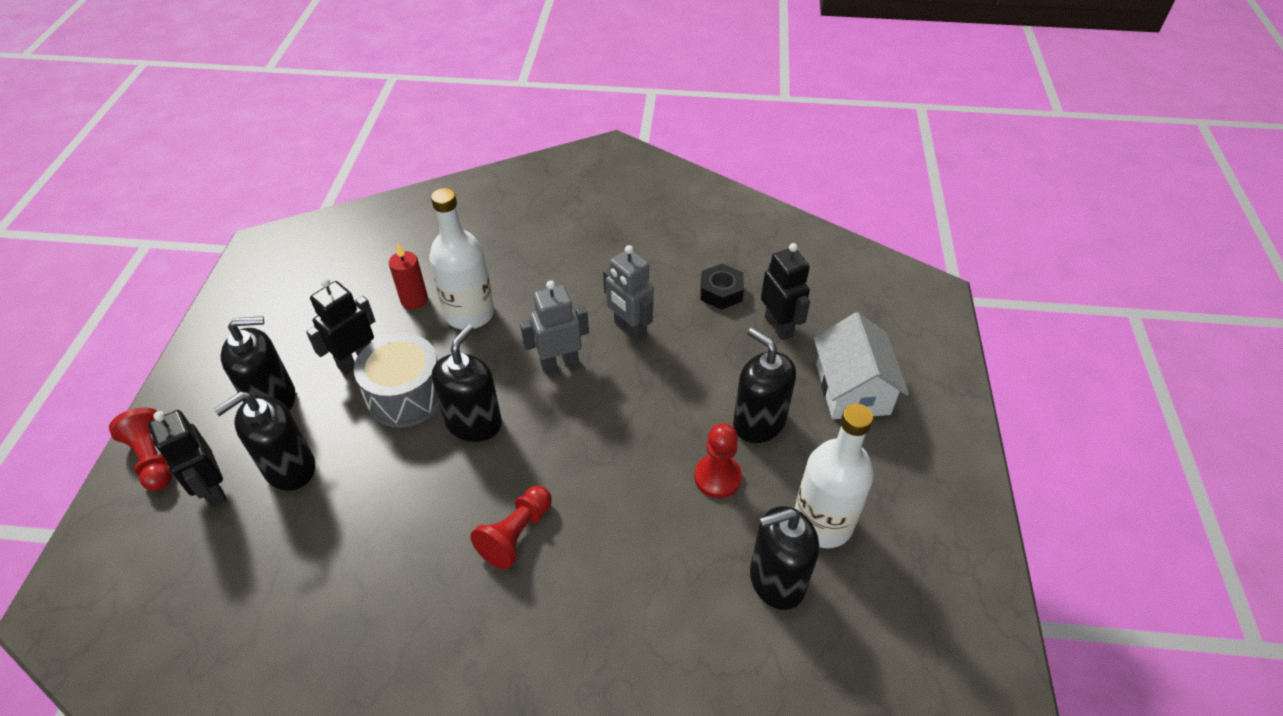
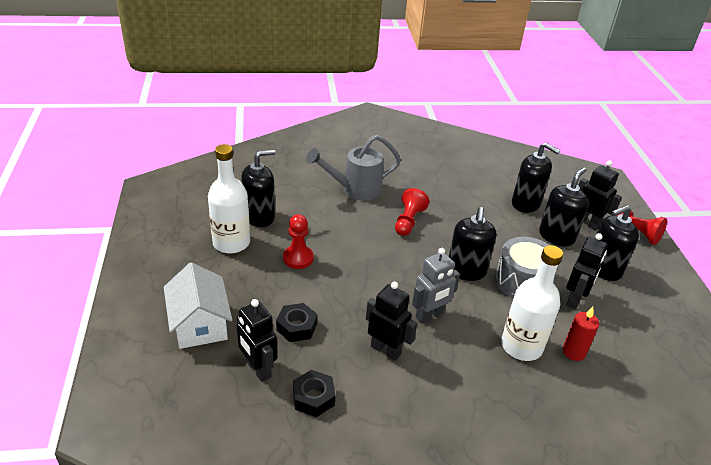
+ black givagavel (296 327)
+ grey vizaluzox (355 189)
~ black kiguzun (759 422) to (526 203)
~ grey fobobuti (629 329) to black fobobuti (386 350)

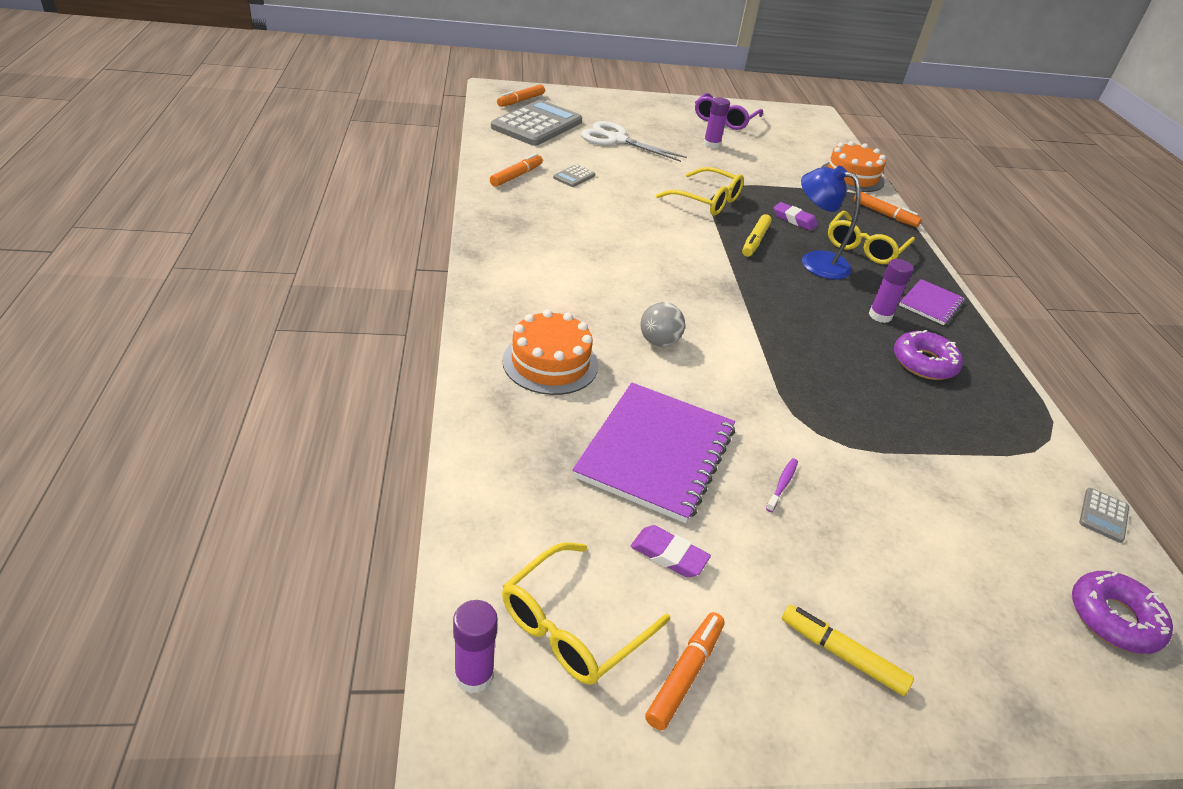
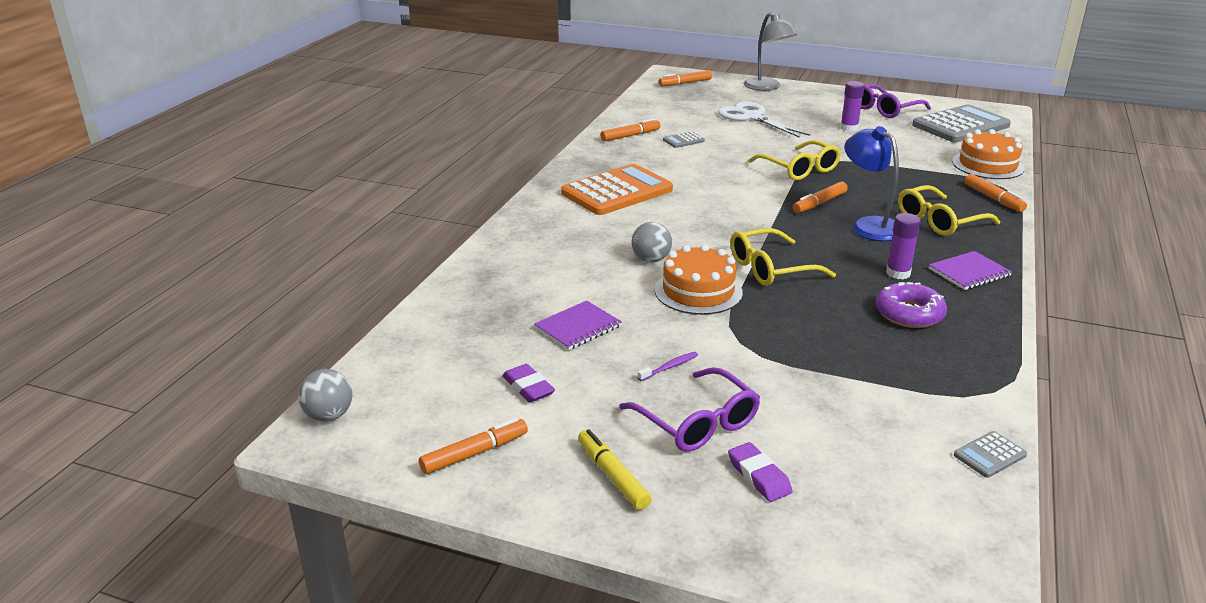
- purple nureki (1114 618)
+ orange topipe (617 191)
+ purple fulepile (697 422)
+ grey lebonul (767 87)
~ grey topipe (537 125) to (960 126)
~ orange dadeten (550 363) to (698 291)
~ yellow fulepile (573 626) to (770 268)
~ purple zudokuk (794 220) to (759 476)
~ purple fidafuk (474 675) to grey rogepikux (329 415)
~ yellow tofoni (755 241) to orange tofoni (820 203)
~ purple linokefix (656 453) = (578 327) x0.53

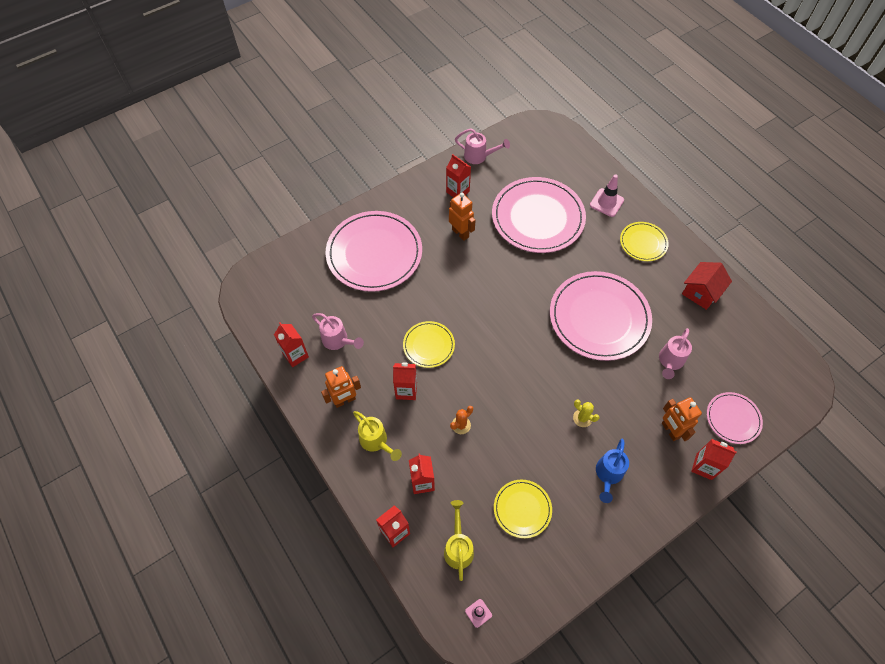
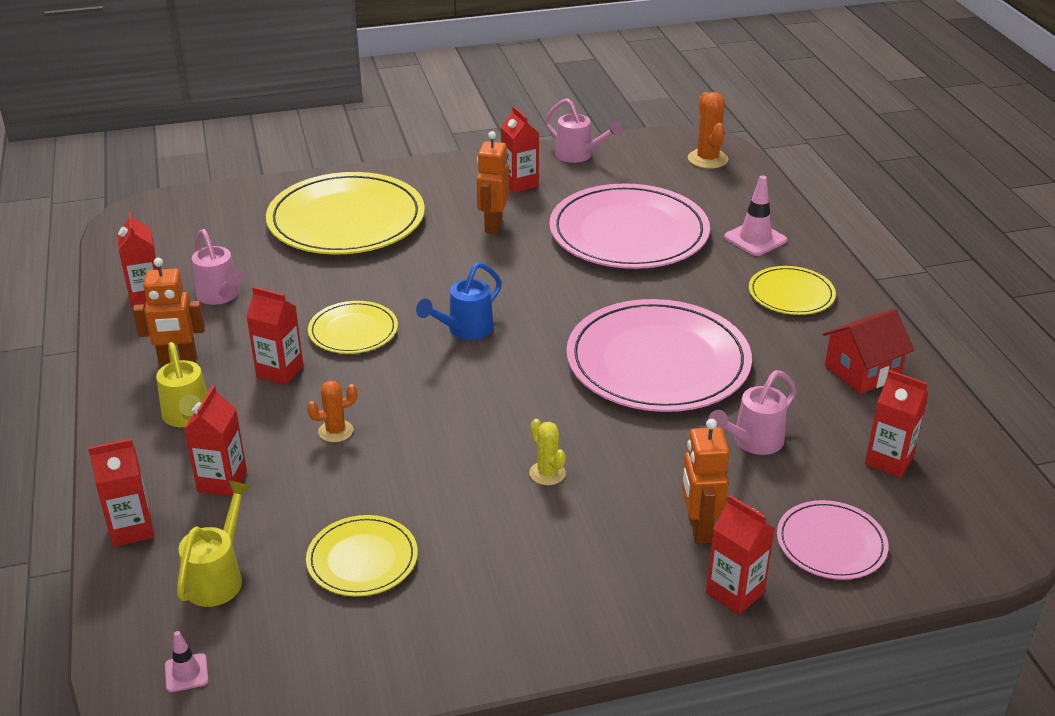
+ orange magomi (707 159)
+ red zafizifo (889 460)
~ blue vizaluzox (608 475) to (464 330)
~ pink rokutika (374 253) to yellow rokutika (346 220)
~ orange fobobuti (460 233) = (493 225) 150 degrees counterclockwise

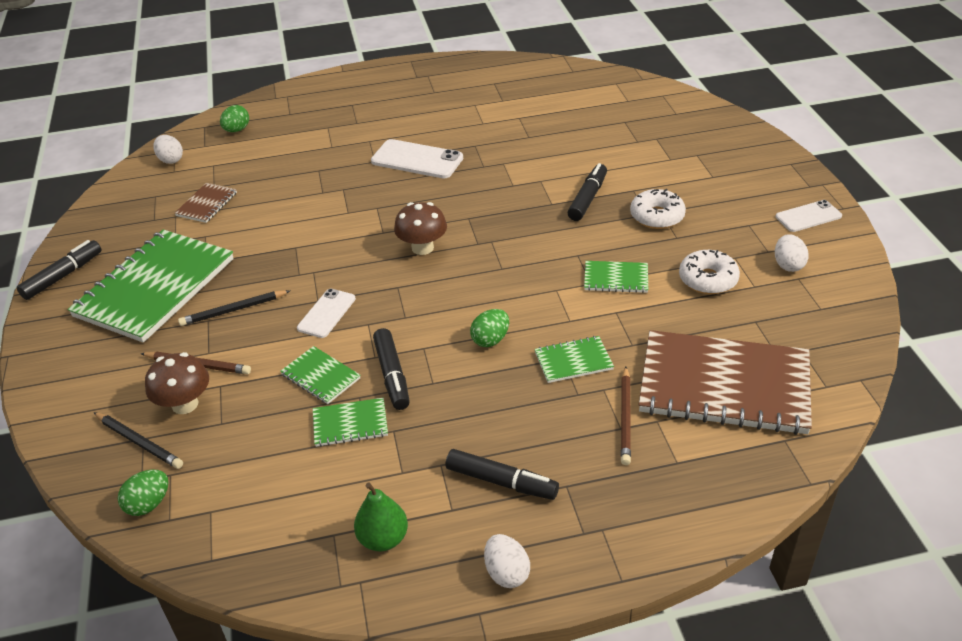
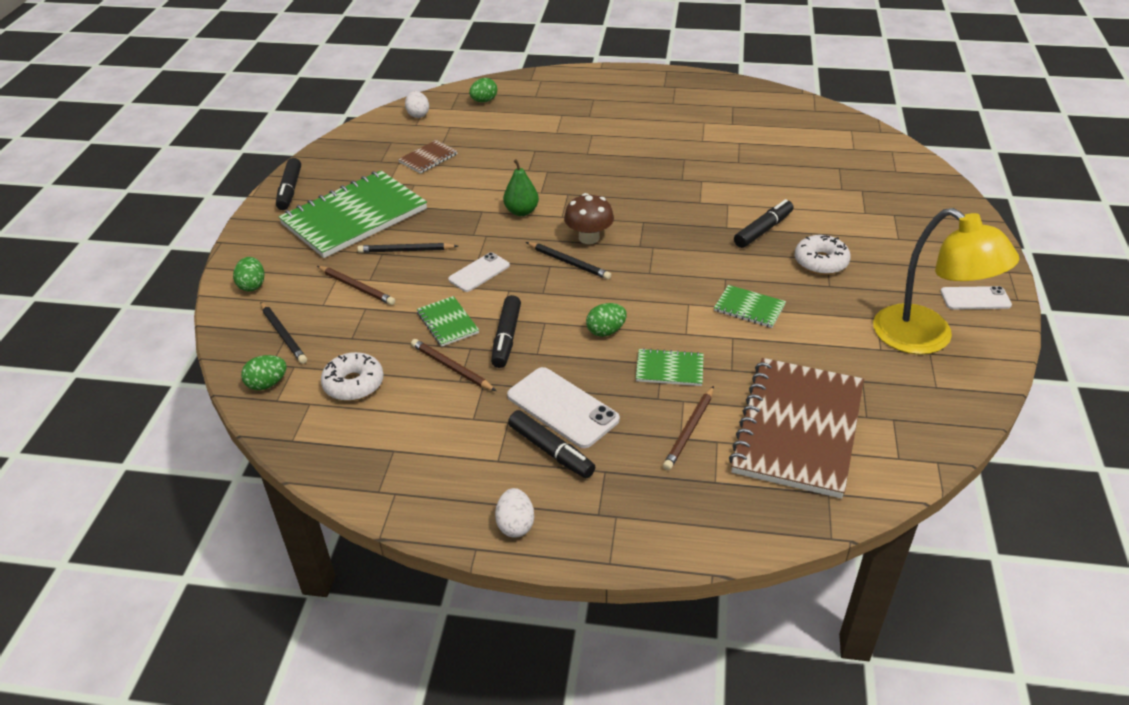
- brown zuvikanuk (185 404)
+ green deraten (252 285)
+ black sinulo (569 262)
~ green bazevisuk (383 539) to (521 211)
~ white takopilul (417 160) to (562 407)
~ white nureki (708 279) to (354 384)
~ green linokefix (350 424) to brown sinulo (451 367)
~ white deraten (788 265) to yellow lebonul (926 338)
~ black tofoni (63 276) = (290 190) 120 degrees clockwise
~ brown linokefix (724 385) = (798 429) 75 degrees clockwise

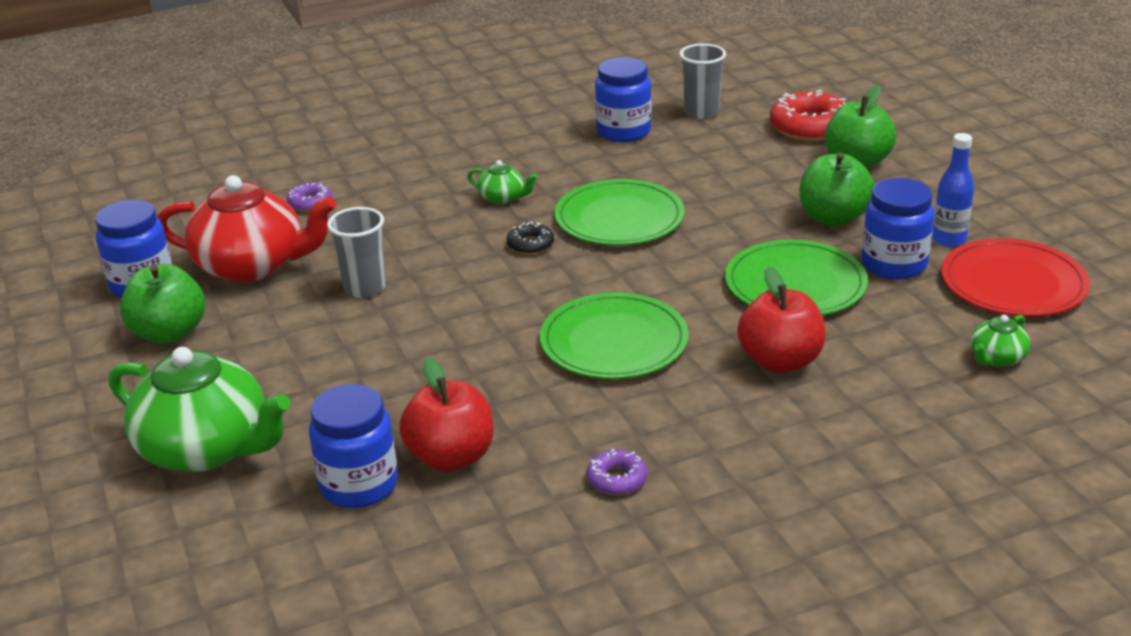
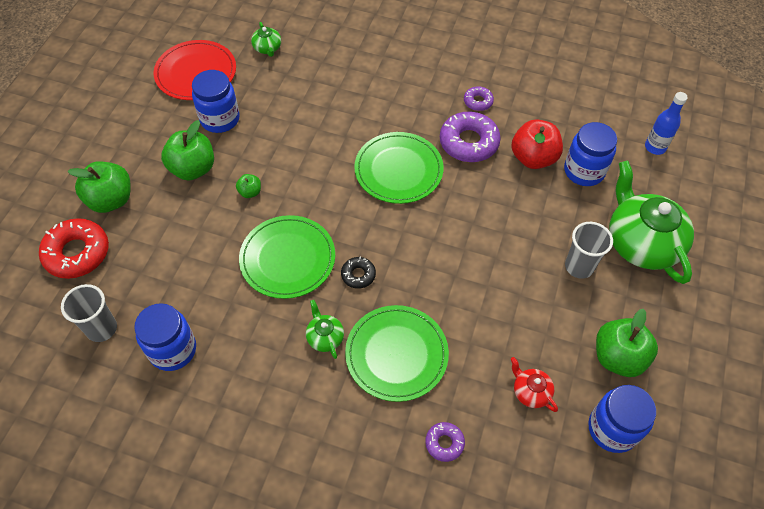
- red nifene (780 361)
+ green nifene (250 192)
+ purple nureki (468 142)
~ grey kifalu (364 288) to (579 266)
~ green rokutika (795 284) to (396 354)
~ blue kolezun (949 240) to (655 147)
~ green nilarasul (996 358) = (267 48) 75 degrees clockwise
~ red nilarasul (252 265) = (530 391) x0.44

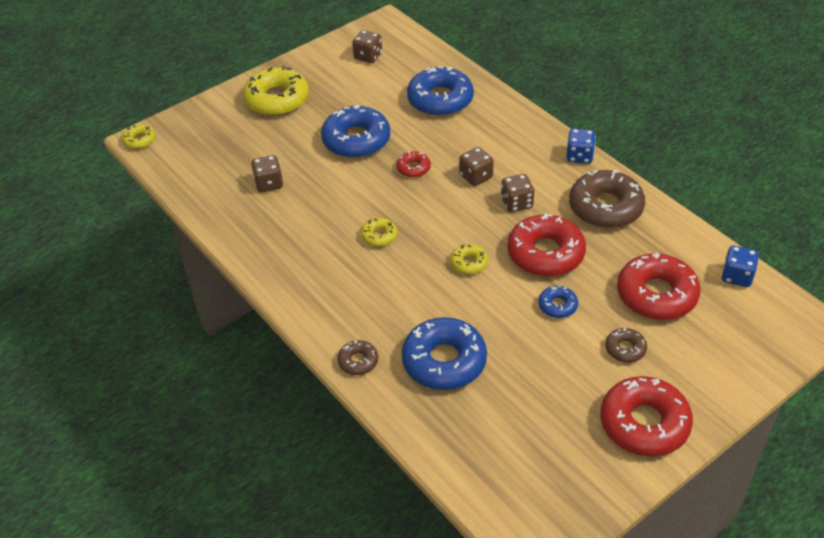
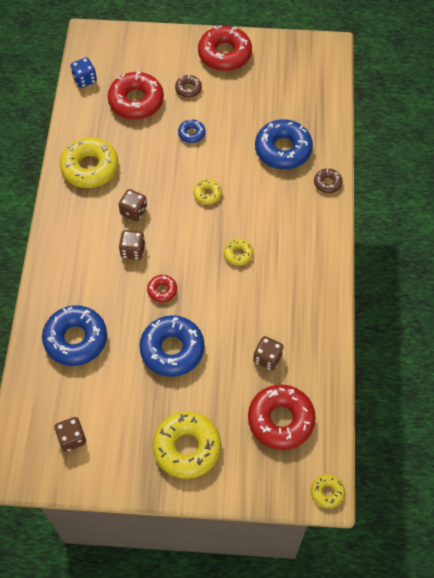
- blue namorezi (579 156)
~ red nureki (545 253) to (281 420)
~ brown nureki (605 207) to yellow nureki (90 167)

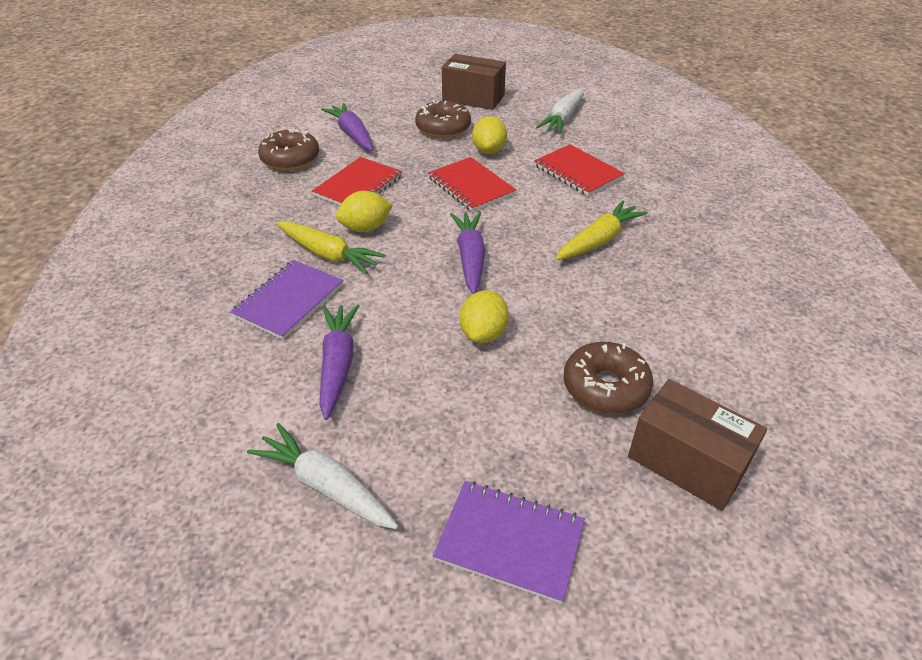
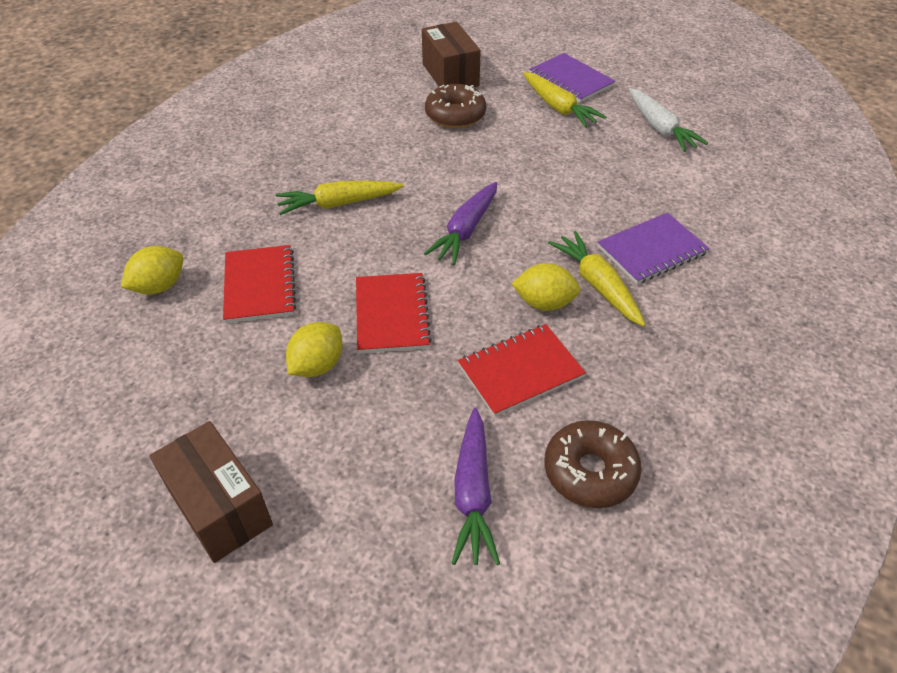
- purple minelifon (338 364)
- brown nureki (443 128)
- white minelifon (563 118)
+ yellow minelifon (559 108)
~ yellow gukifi (483 333) to (159 286)

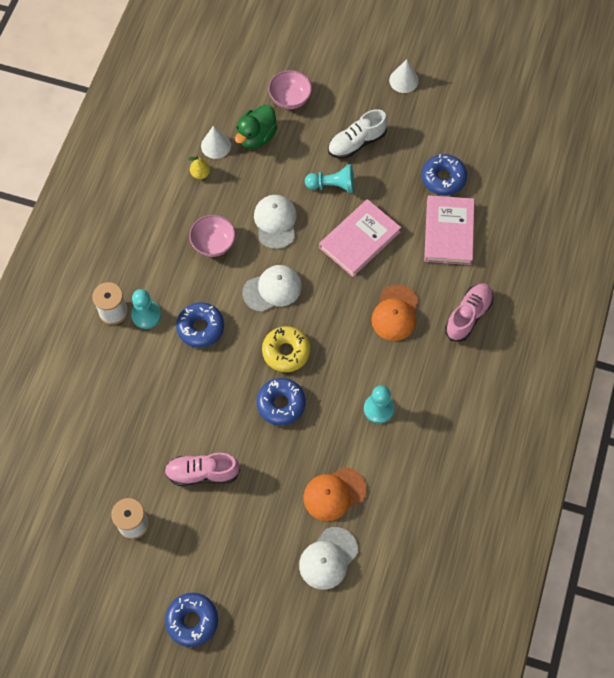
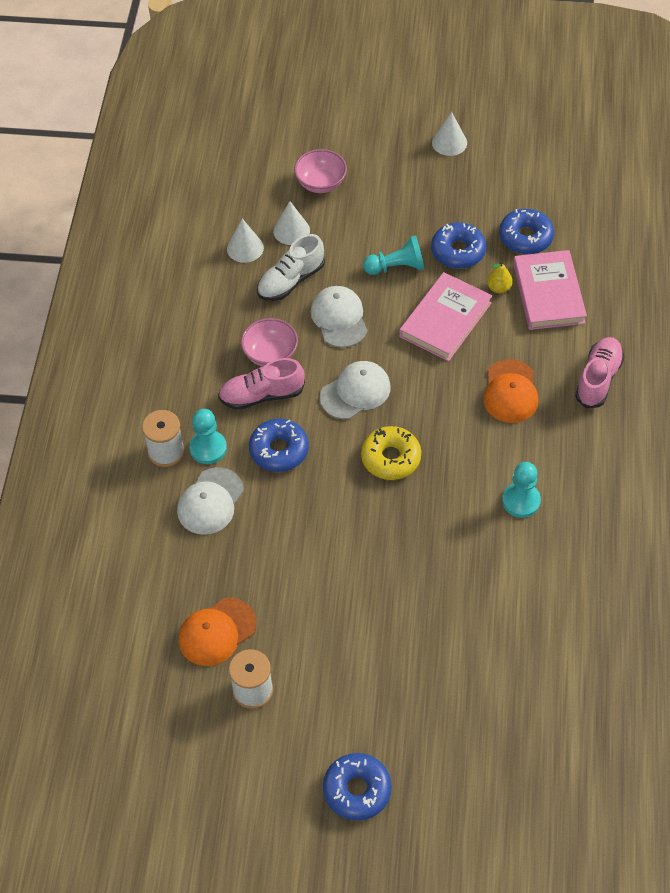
~ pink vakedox (202 473) to (262 395)
~ yellow bazevisuk (200 174) to (499 288)
~ blue nureki (281 404) to (458 251)
~ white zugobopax (328 558) to (210 501)
~ orange zugobopax (334 494) to (217 632)
~ white vakedox (356 143) to (291 281)
~ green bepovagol (256 137) to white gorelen (291 230)

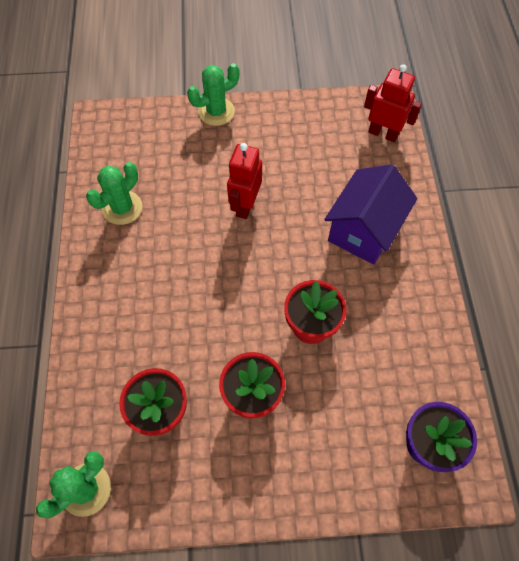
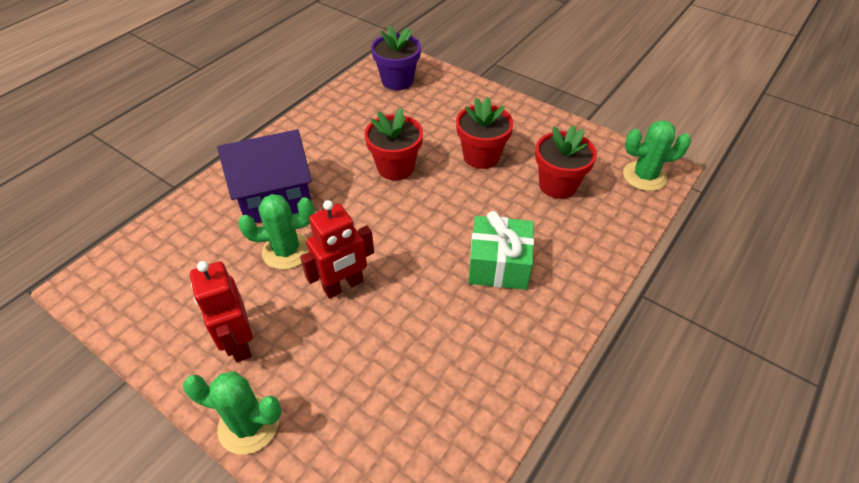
+ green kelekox (499 265)
~ green magomi (122 208) to (286 251)
~ red fobobuti (383 133) to (239 343)

